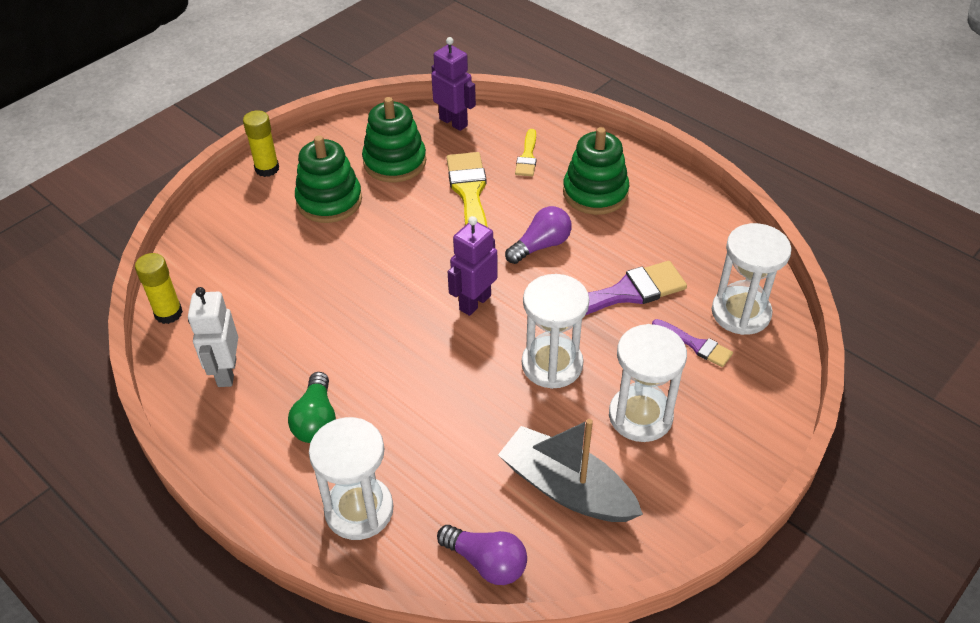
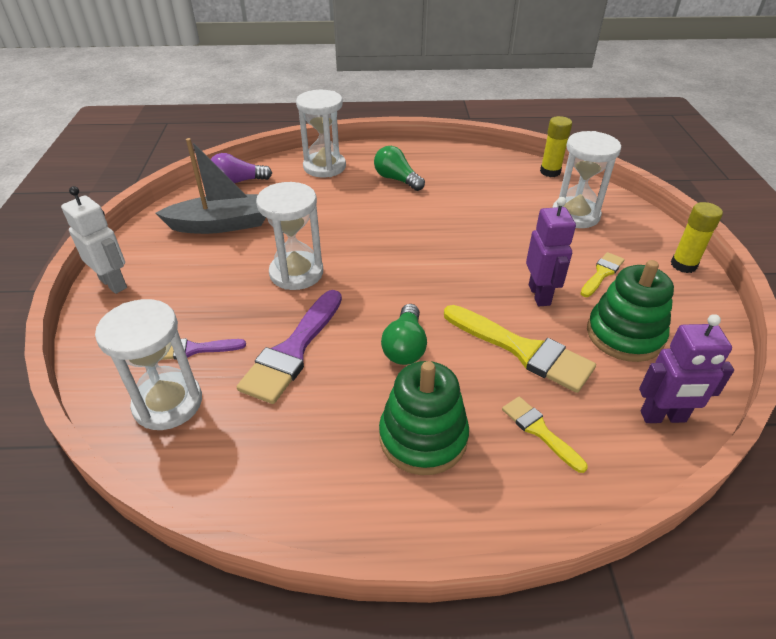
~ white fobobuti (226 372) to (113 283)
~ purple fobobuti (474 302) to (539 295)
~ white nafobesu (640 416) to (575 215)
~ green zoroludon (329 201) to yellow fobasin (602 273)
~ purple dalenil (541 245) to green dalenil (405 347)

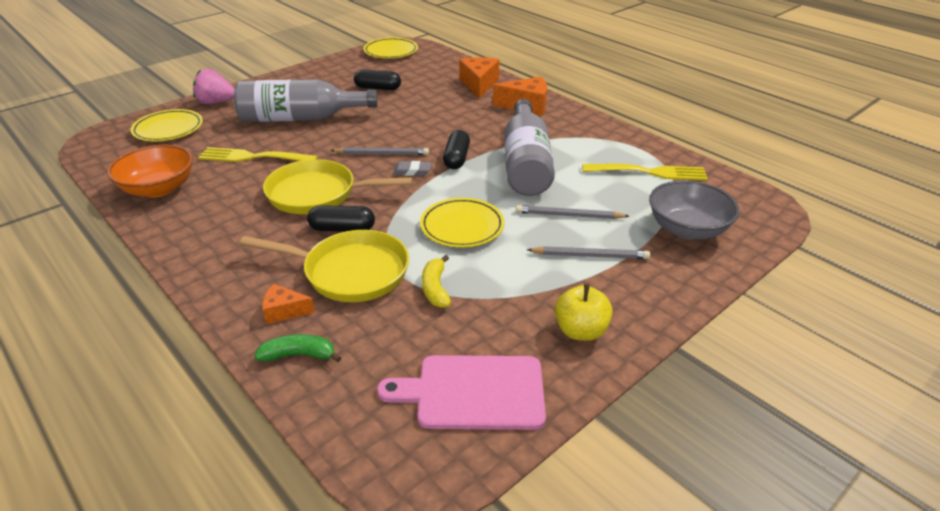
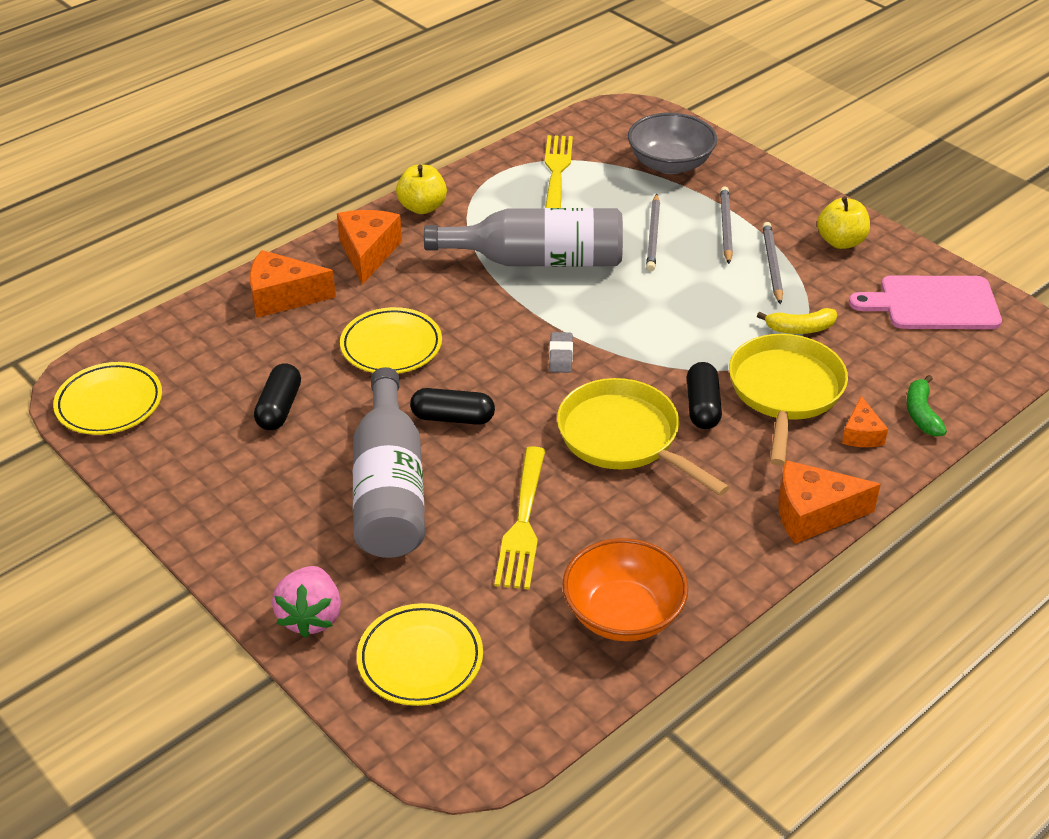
+ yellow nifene (422 207)
+ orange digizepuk (813 514)
~ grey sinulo (382 154) to (772 265)
~ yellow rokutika (462 227) to (391 346)
~ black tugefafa (456 158) to (453 418)
~ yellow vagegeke (318 194) = (624 438) 135 degrees clockwise
~ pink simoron (473 392) = (933 303) 90 degrees clockwise

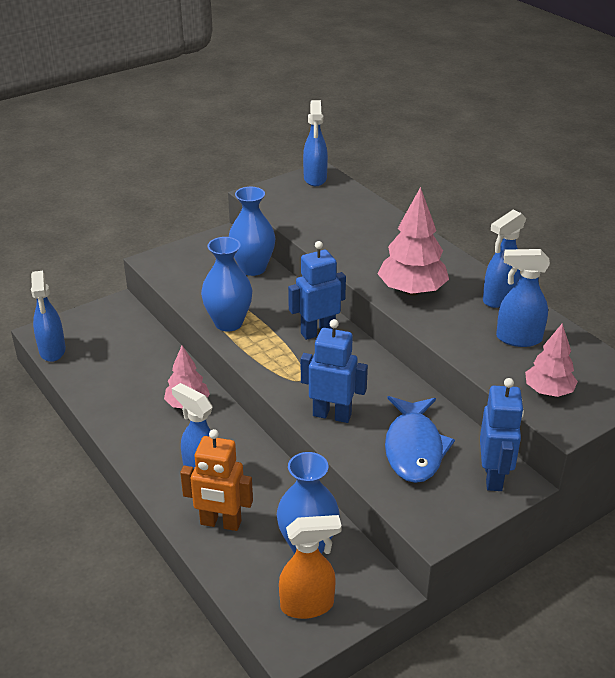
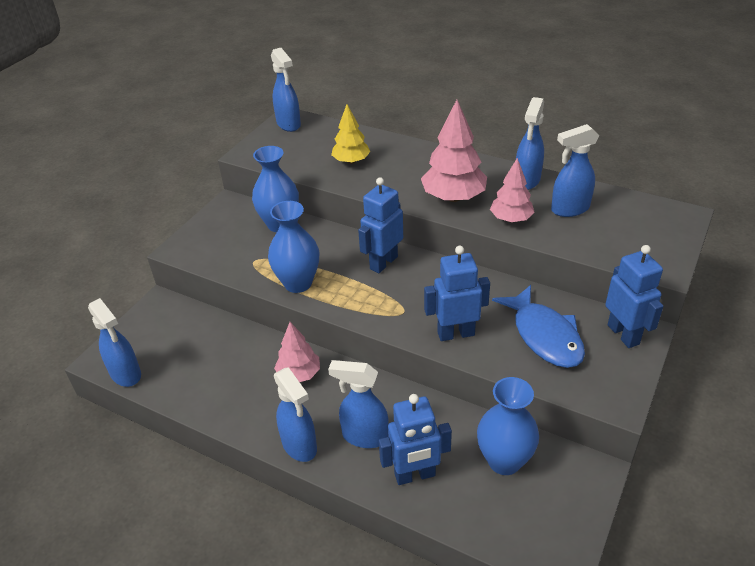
- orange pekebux (308 605)
+ blue pekebux (299 446)
+ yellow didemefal (351 161)
~ pink didemefal (548 391) to (511 219)
~ orange fobobuti (220 523) to blue fobobuti (415 475)

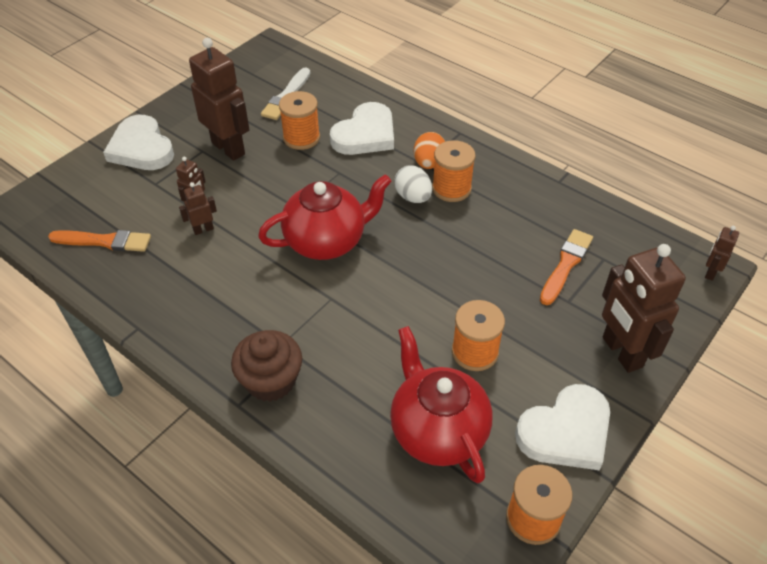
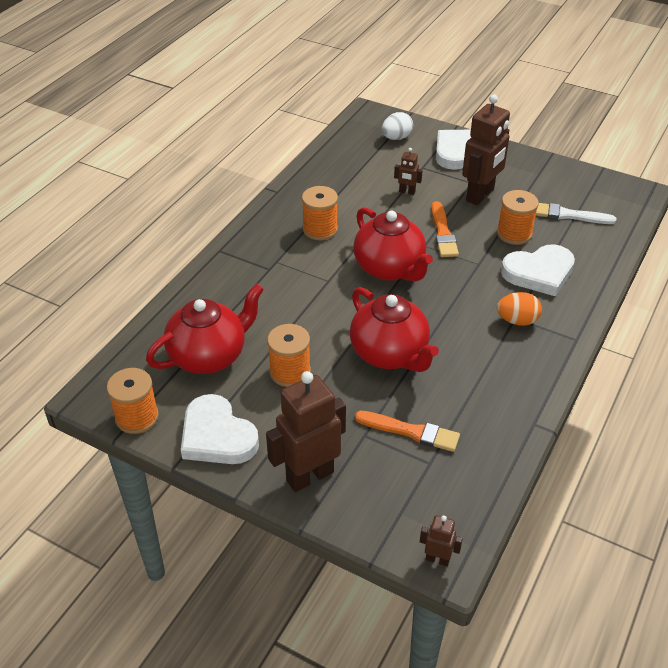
- brown fobobuti (203 229)
- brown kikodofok (271 381)
+ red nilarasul (390 354)
~ orange fobasin (104 241) to (443 233)
~ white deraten (413 197) to (396 138)
~ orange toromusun (451 188) to (320 229)
~ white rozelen (365 134) = (539 273) 45 degrees counterclockwise

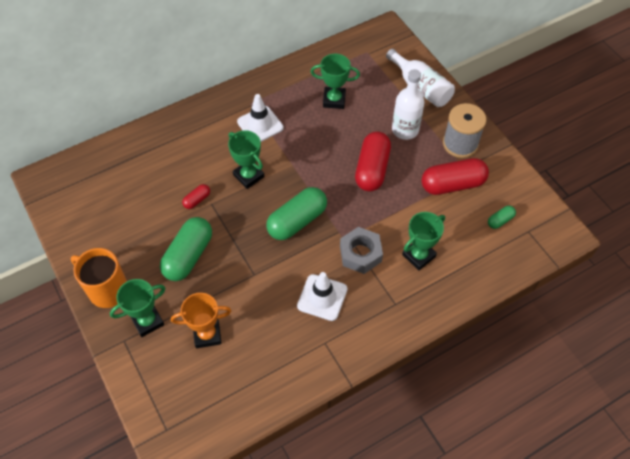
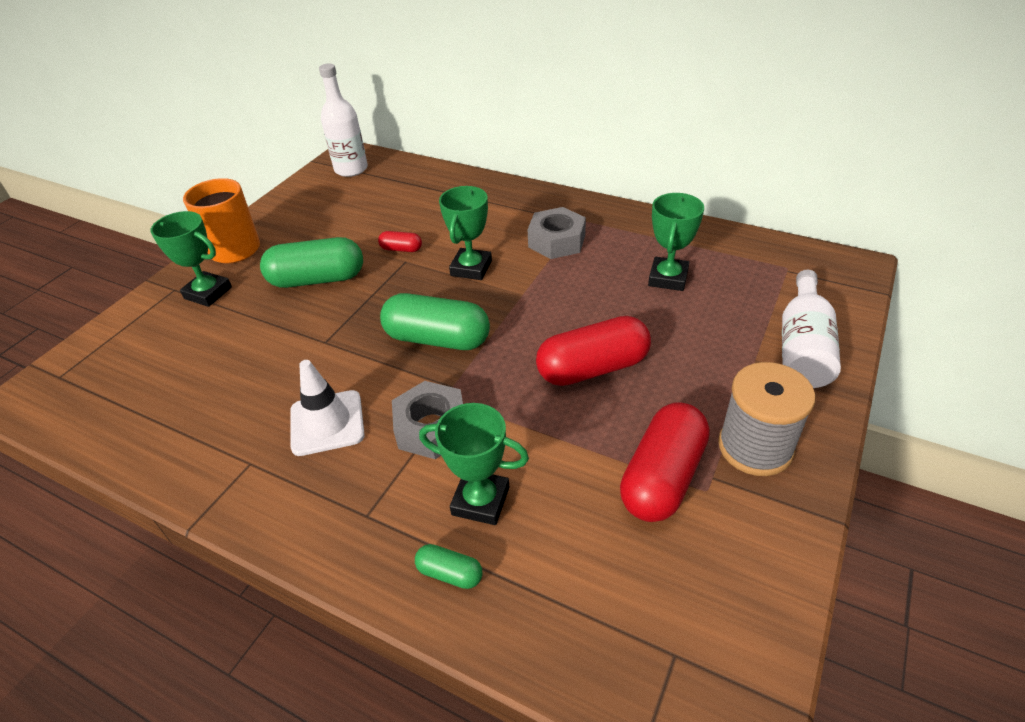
- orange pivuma (207 334)
~ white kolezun (405 130) to (351 169)
~ green tugefafa (500 220) to (450 573)
~ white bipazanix (260 125) to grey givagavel (556 241)
~ green pivuma (334 100) = (668 278) 45 degrees clockwise
~ red tugefafa (452 184) = (662 477) 75 degrees clockwise

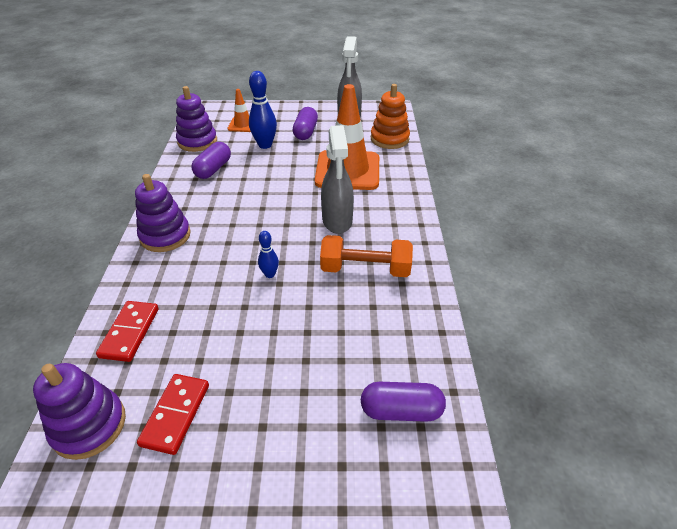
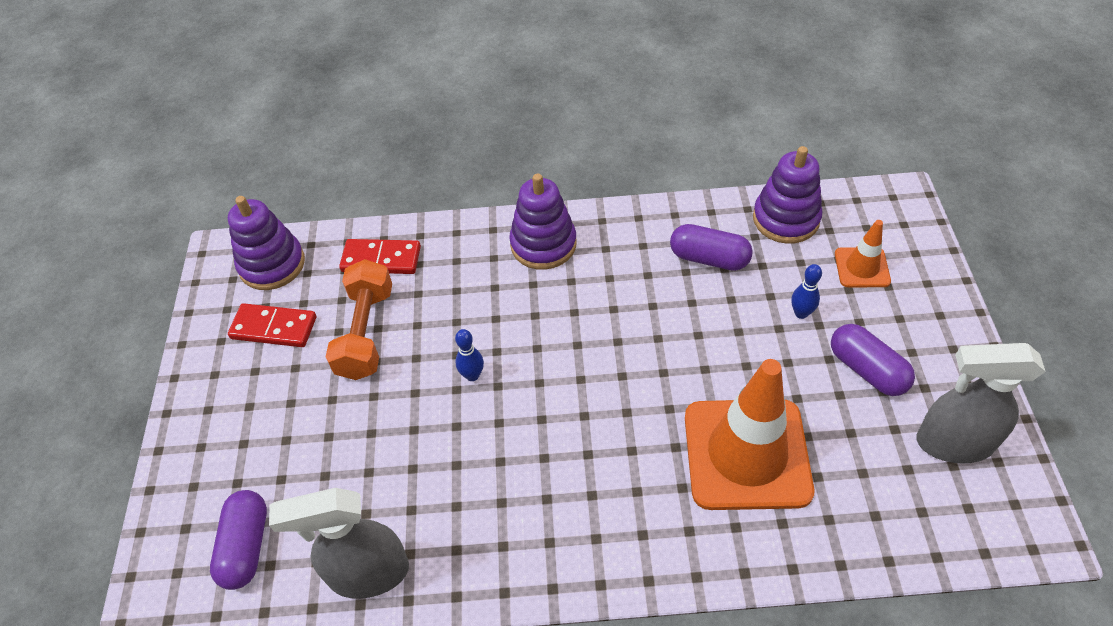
- orange zoroludon (389 139)
~ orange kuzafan (365 269) to (366 332)
~ grey pekebux (337 221) to (368 573)
~ purple tugefafa (305 132) = (867 370) 45 degrees clockwise
~ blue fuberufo (265 145) = (801 313) x0.55

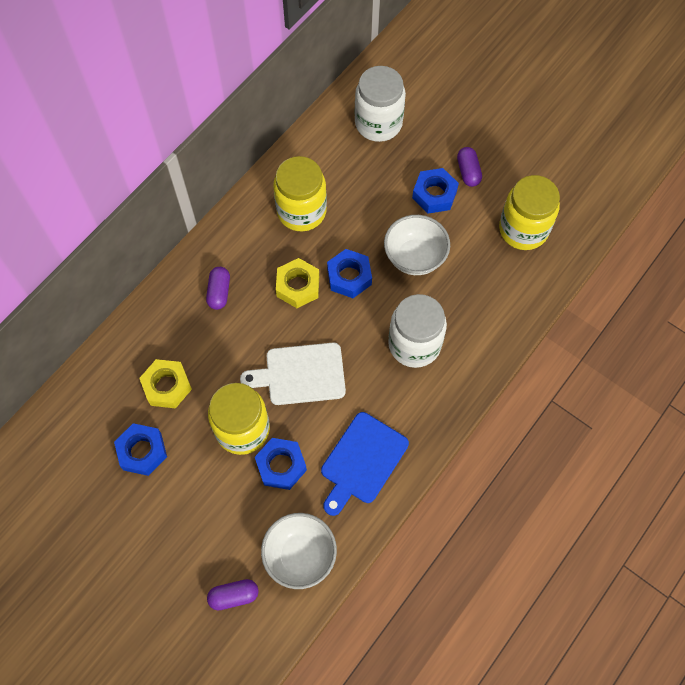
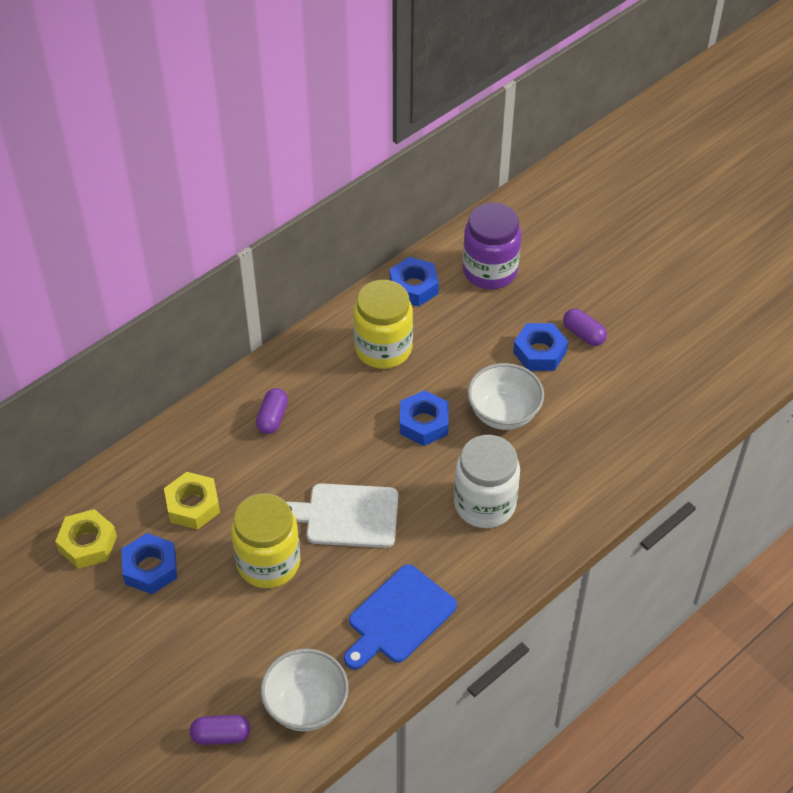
- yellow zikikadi (523 229)
~ blue givagavel (281 466) to (414 287)
~ yellow givagavel (298 286) to (88 543)
~ white zikikadi (378 123) to purple zikikadi (490 271)
~ purple tugefafa (468 172) = (583 334) 45 degrees counterclockwise

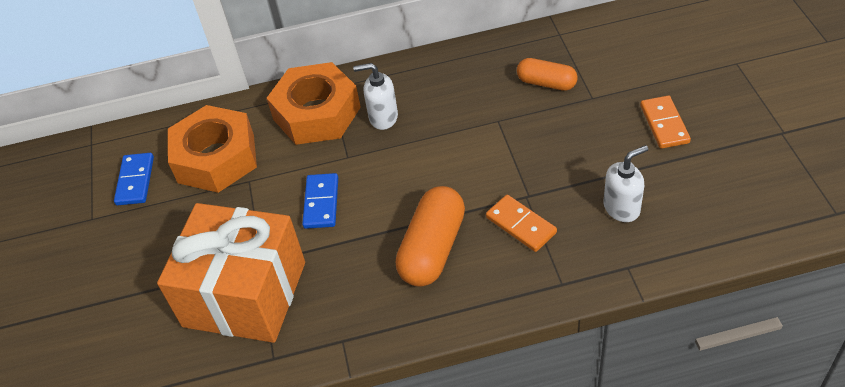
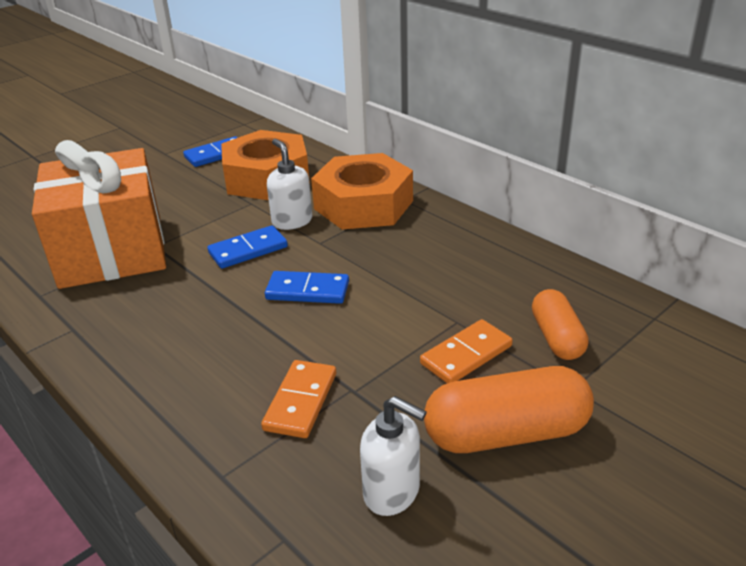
+ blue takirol (307 290)
~ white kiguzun (383 117) to (292 221)
~ orange tugefafa (432 249) to (506 433)
~ orange takirol (664 124) to (466 355)

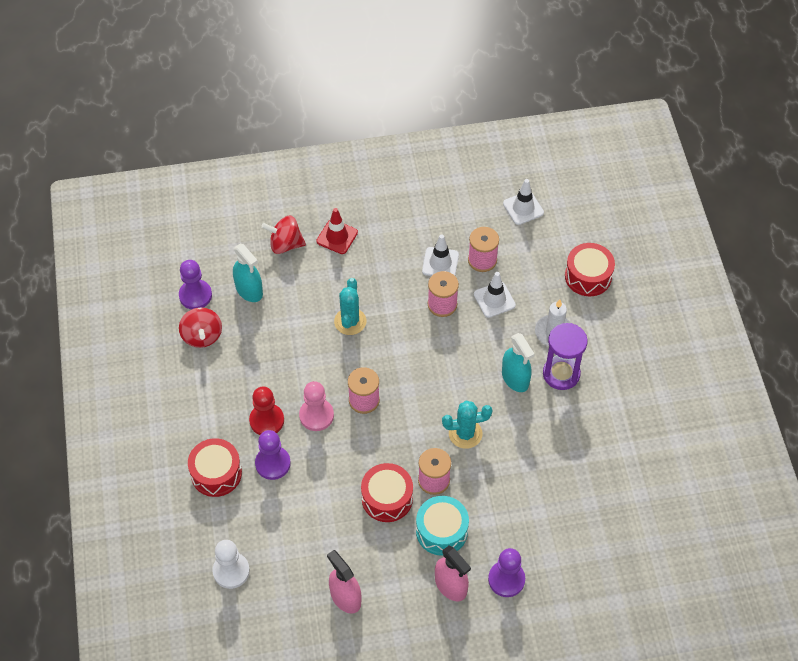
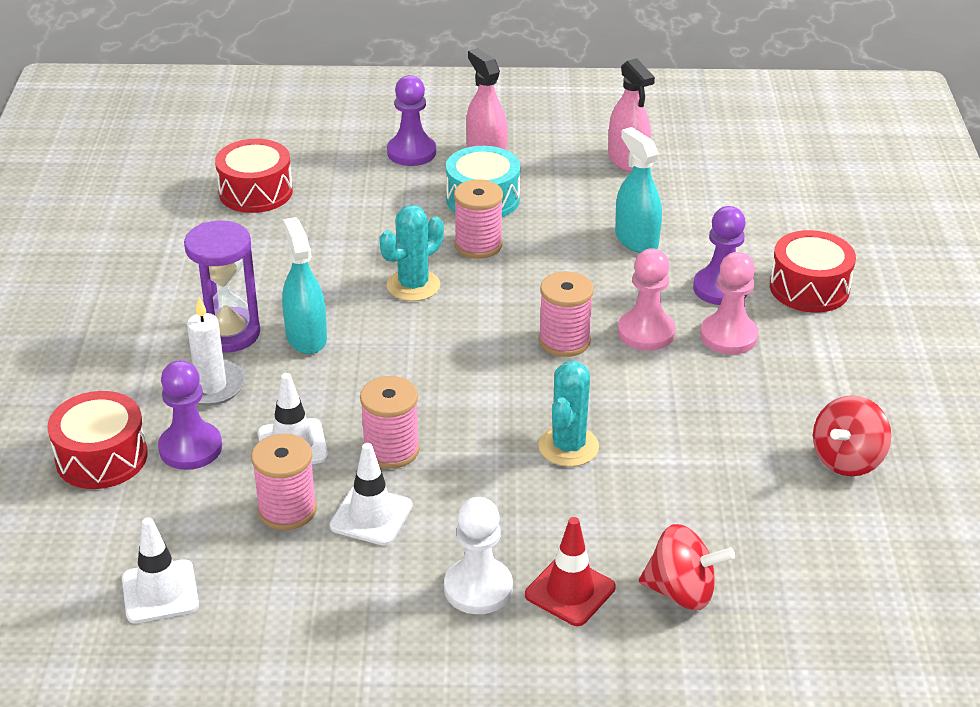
~ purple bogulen (195 295) to (190 448)
~ white bogulen (231 571) to (478 588)
~ turquoise pekebux (249 290) to (636 240)
~ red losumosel (387 498) to (256 192)
~ red bogulen (266 420) to pink bogulen (728 336)
~ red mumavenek (202 336) = (847 460) 135 degrees counterclockwise
~ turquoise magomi (465 433) = (413 286) 45 degrees counterclockwise

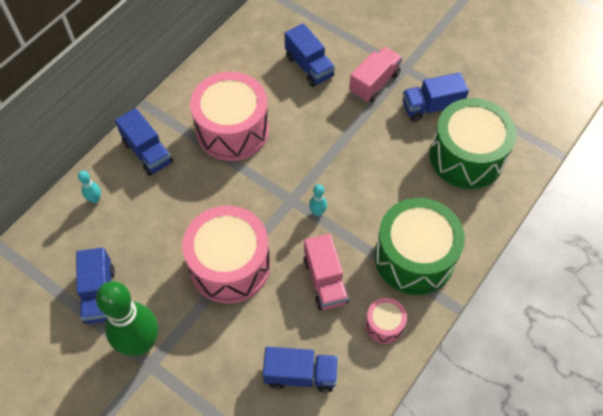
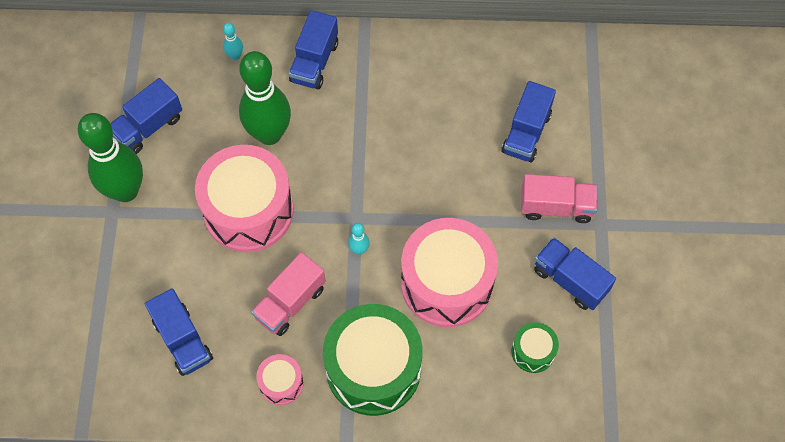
+ green fuberufo (269 134)
~ pink losumosel (232 130) to (446 283)
~ green losumosel (466 157) = (533 351) x0.46

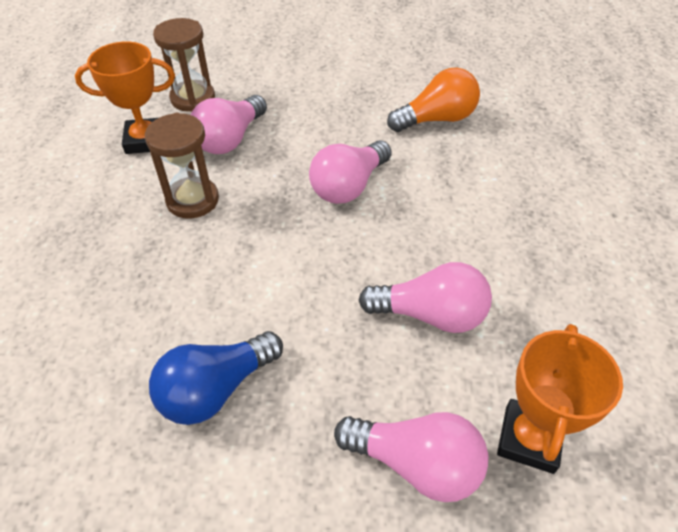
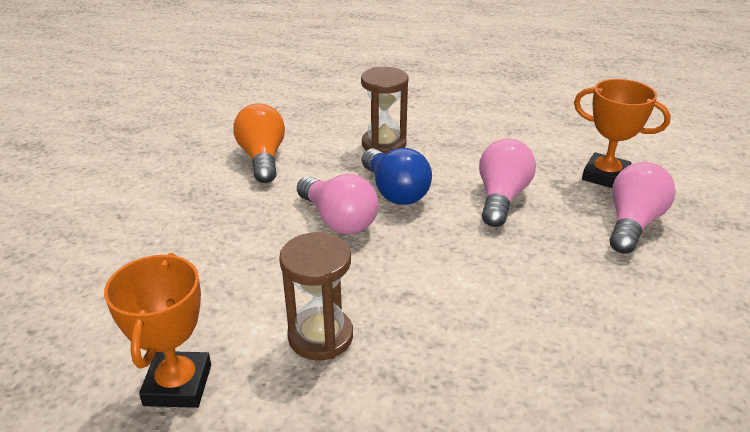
- pink dalenil (230 139)
~ blue dalenil (216 389) to (395 192)
~ brown nafobesu (193 98) to (384 144)

